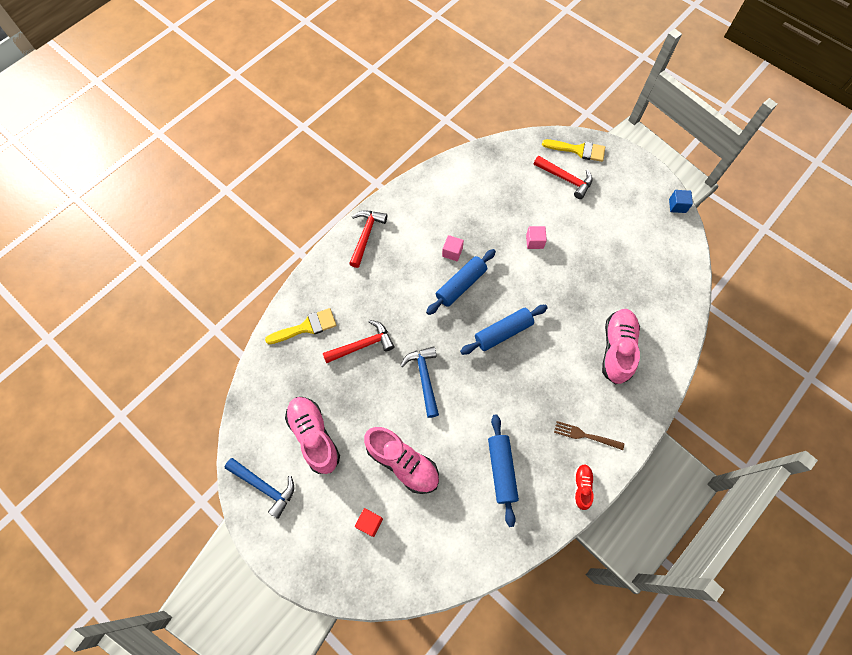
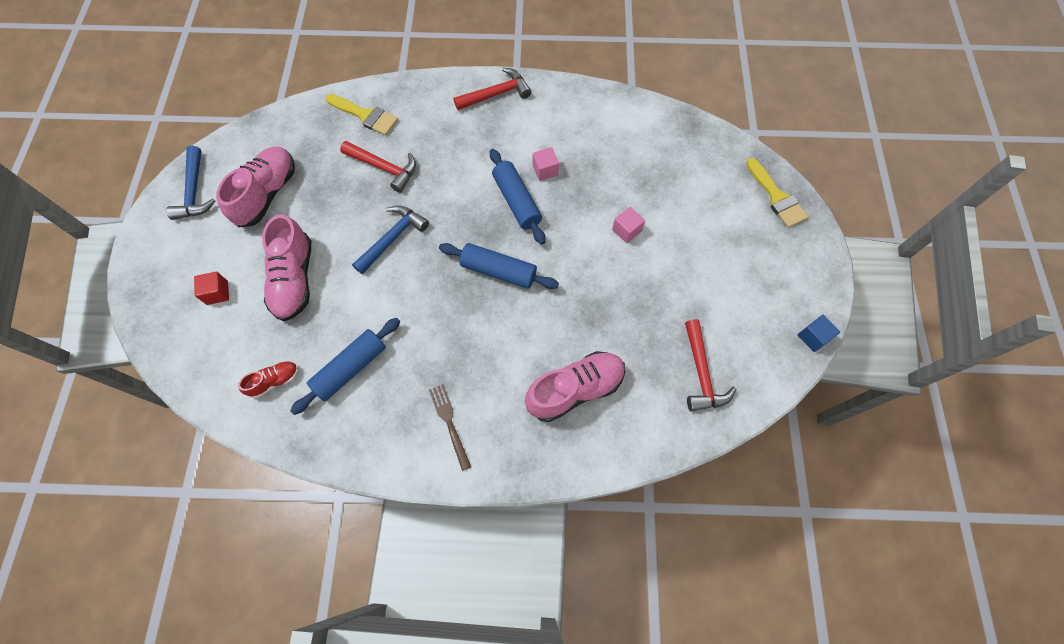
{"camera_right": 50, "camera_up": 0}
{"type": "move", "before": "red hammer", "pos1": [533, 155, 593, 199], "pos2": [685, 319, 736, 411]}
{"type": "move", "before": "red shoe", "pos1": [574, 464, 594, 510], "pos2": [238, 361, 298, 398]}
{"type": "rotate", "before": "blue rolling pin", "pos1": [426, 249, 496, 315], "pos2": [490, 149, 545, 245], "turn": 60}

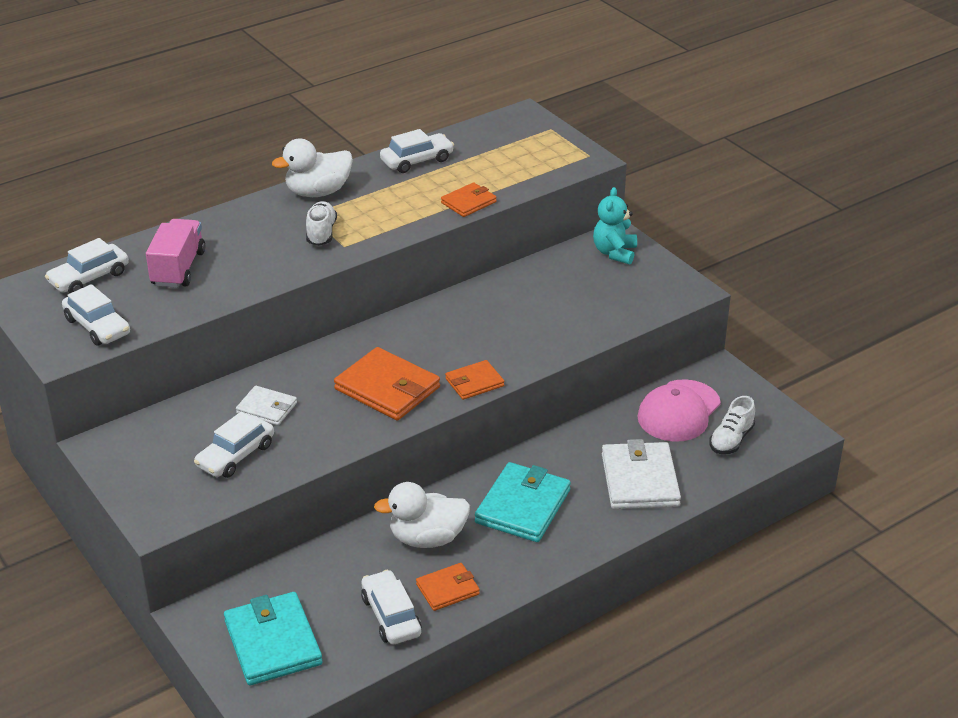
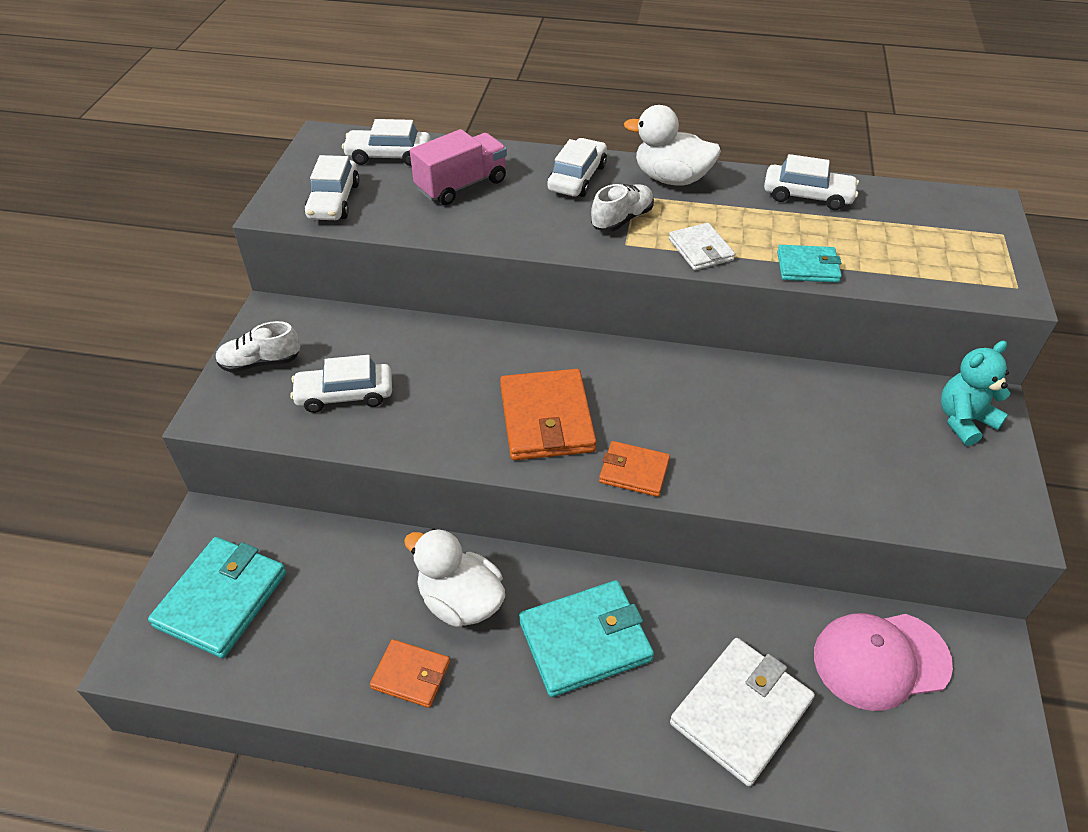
{"camera_right": 45, "camera_up": 10}
{"type": "move", "before": "white wallet", "pos1": [236, 386, 297, 426], "pos2": [669, 223, 735, 270]}
{"type": "move", "before": "white car", "pos1": [361, 570, 422, 645], "pos2": [547, 138, 607, 197]}
{"type": "move", "before": "white shoe", "pos1": [709, 396, 755, 454], "pos2": [215, 321, 300, 372]}
{"type": "recolor", "before": "orange wallet", "after": "turquoise wallet", "pos1": [441, 182, 497, 217], "pos2": [777, 245, 842, 283]}

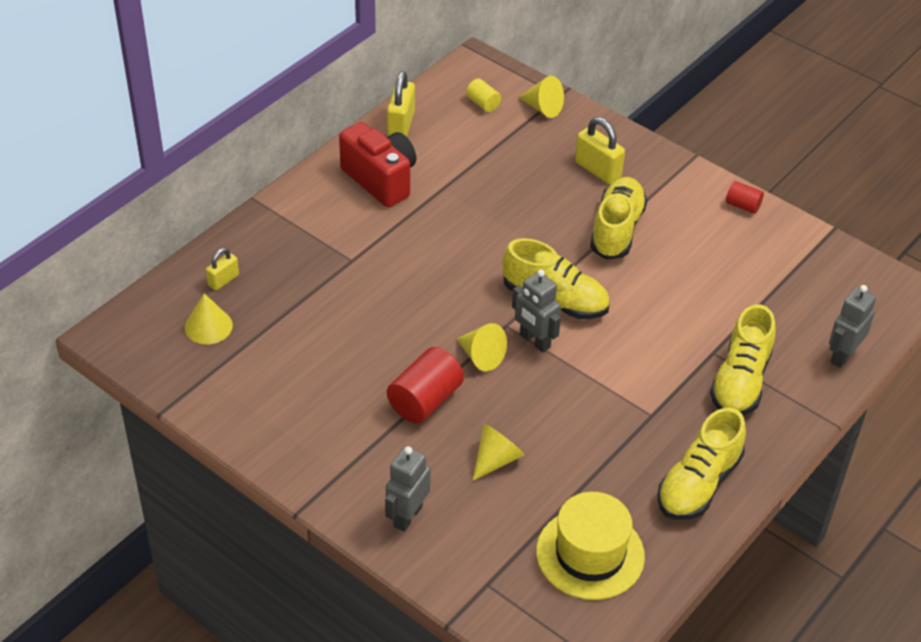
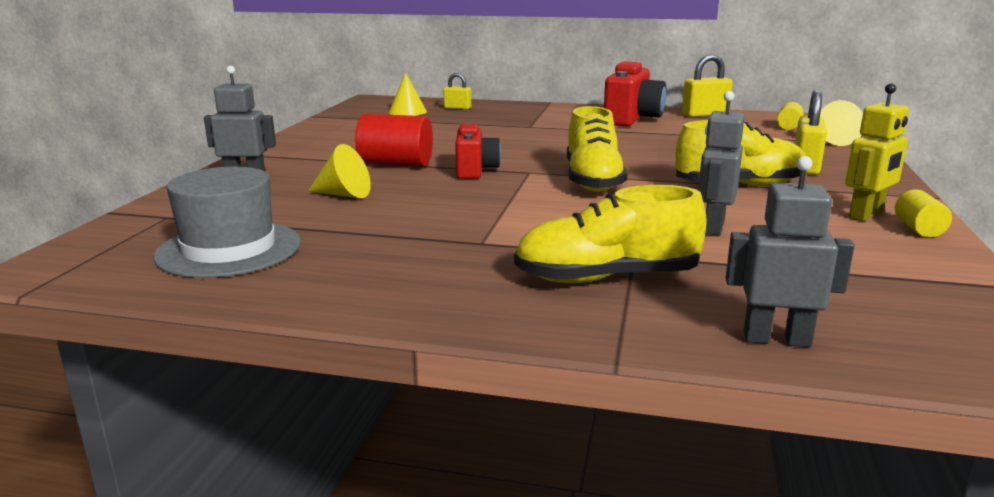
{"camera_right": 65, "camera_up": -25}
{"type": "delete", "before": "yellow shoe", "pos1": [657, 408, 746, 520]}
{"type": "insert", "after": "yellow robot", "pos2": [845, 84, 909, 221]}
{"type": "move", "before": "grey robot", "pos1": [512, 269, 561, 353], "pos2": [698, 91, 745, 236]}
{"type": "replace", "before": "yellow cone", "after": "red camera", "pos1": [457, 323, 507, 371], "pos2": [455, 124, 501, 179]}
{"type": "recolor", "before": "yellow hat", "after": "grey hat", "pos1": [536, 492, 645, 600], "pos2": [153, 167, 301, 278]}
{"type": "recolor", "before": "red cylinder", "after": "yellow cylinder", "pos1": [726, 181, 764, 214], "pos2": [895, 190, 952, 237]}

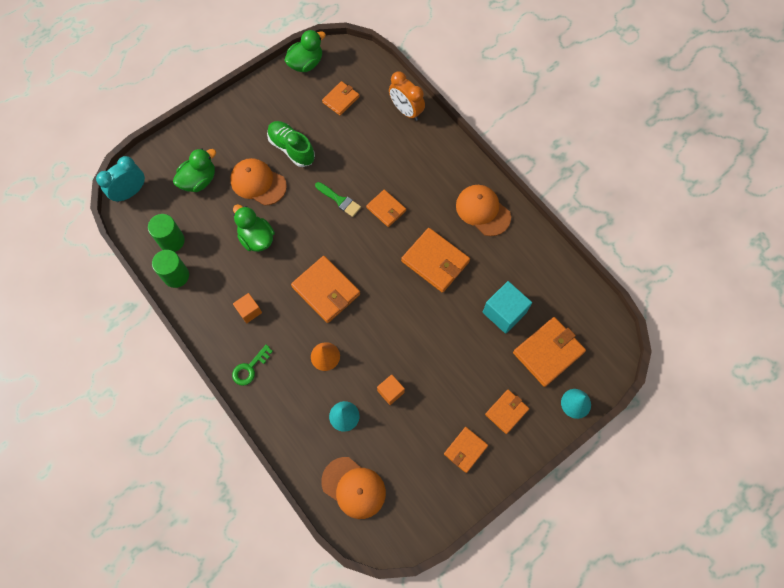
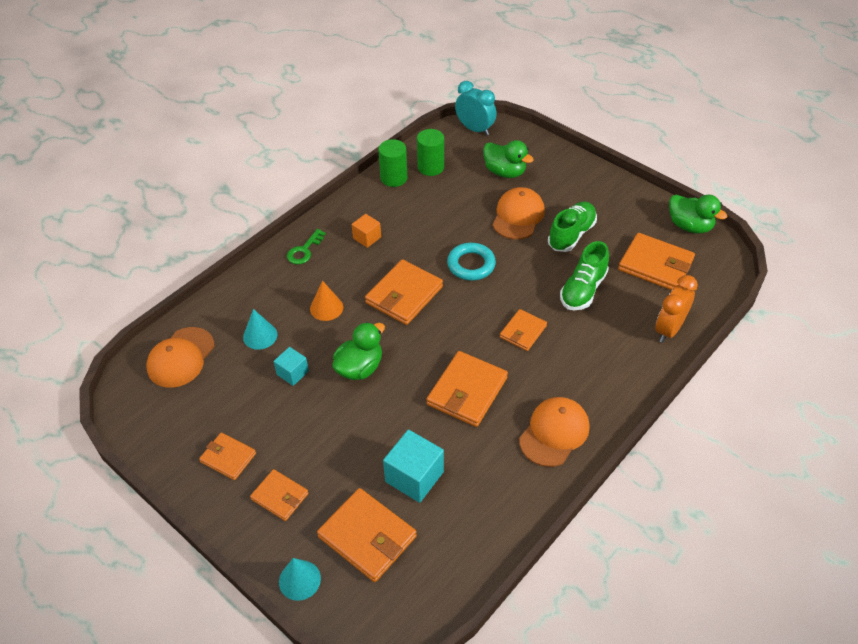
{"camera_right": 80, "camera_up": -20}
{"type": "delete", "before": "green brush", "pos1": [315, 182, 361, 217]}
{"type": "insert", "after": "turquoise ring", "pos2": [447, 243, 496, 281]}
{"type": "insert", "after": "green shoe", "pos2": [560, 241, 609, 310]}
{"type": "move", "before": "green duck", "pos1": [233, 204, 275, 252], "pos2": [333, 322, 385, 380]}
{"type": "recolor", "before": "orange cube", "after": "turquoise cube", "pos1": [377, 374, 405, 405], "pos2": [273, 347, 309, 386]}
{"type": "rotate", "before": "green key", "pos1": [232, 345, 273, 386], "pos2": [287, 229, 326, 264], "turn": -90}
{"type": "resize", "before": "orange wallet", "pos1": [322, 81, 360, 116], "pos2": [618, 233, 695, 290], "scale": 1.66}

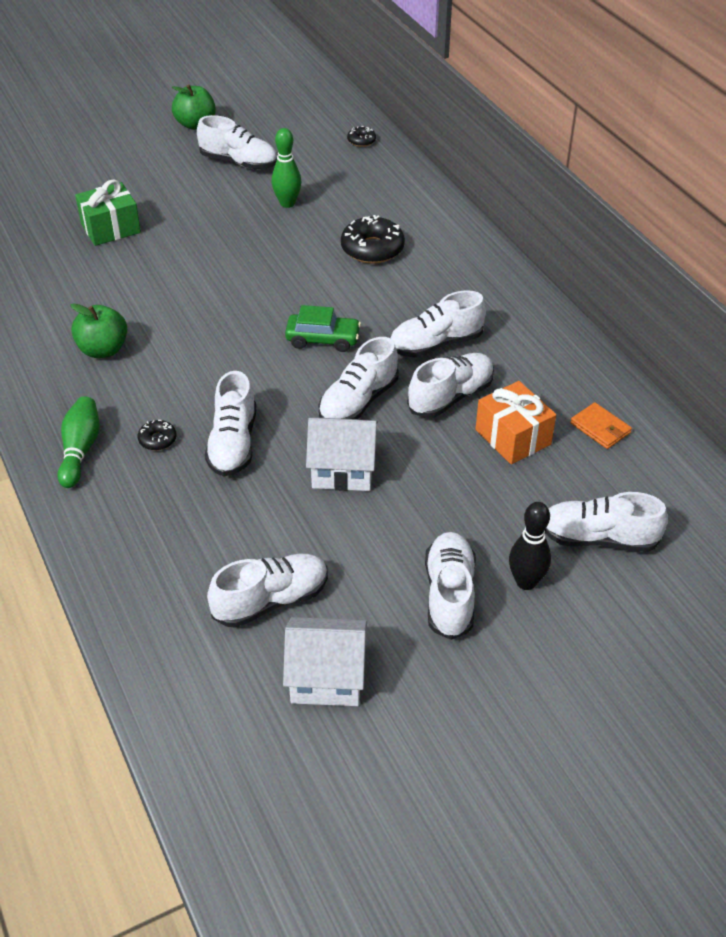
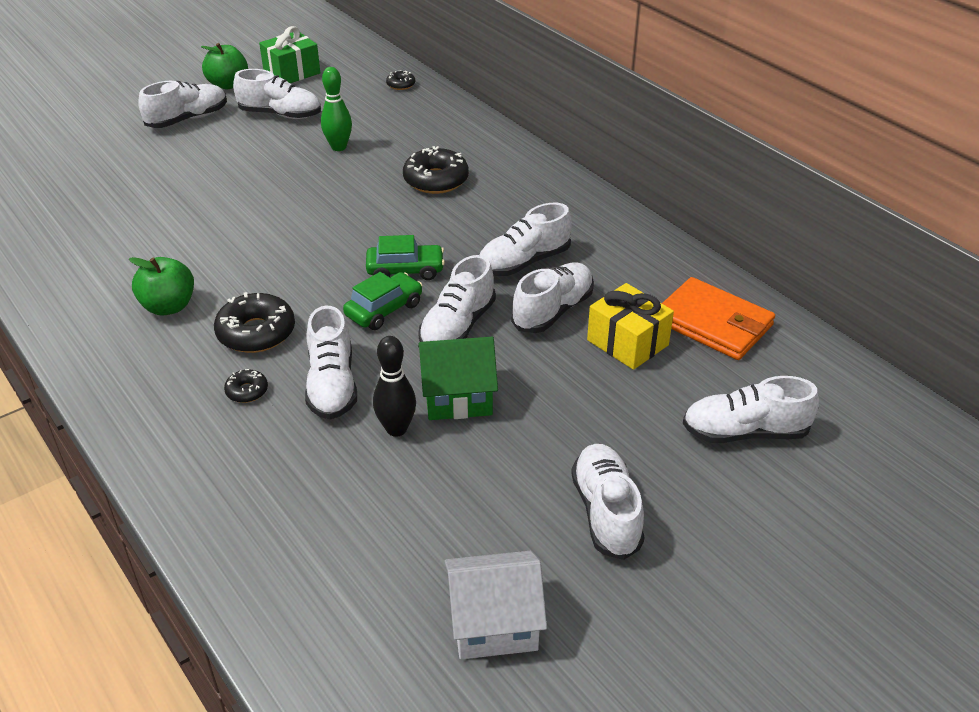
{"camera_right": -10, "camera_up": -5}
{"type": "delete", "before": "green bowling pin", "pos1": [57, 396, 100, 488]}
{"type": "insert", "after": "black donut", "pos2": [214, 292, 295, 353]}
{"type": "insert", "after": "green car", "pos2": [343, 272, 423, 330]}
{"type": "move", "before": "green gift", "pos1": [75, 179, 141, 246], "pos2": [259, 26, 320, 83]}
{"type": "move", "before": "white shoe", "pos1": [207, 554, 328, 628], "pos2": [138, 81, 227, 128]}
{"type": "move", "before": "black bowling pin", "pos1": [509, 502, 551, 590], "pos2": [373, 336, 416, 437]}
{"type": "recolor", "before": "white house", "after": "green house", "pos1": [306, 417, 378, 491], "pos2": [418, 337, 498, 420]}
{"type": "recolor", "before": "orange gift", "after": "yellow gift", "pos1": [475, 381, 556, 464], "pos2": [587, 283, 674, 370]}
{"type": "resize", "before": "orange wallet", "pos1": [571, 402, 632, 449], "pos2": [662, 277, 775, 360], "scale": 1.89}

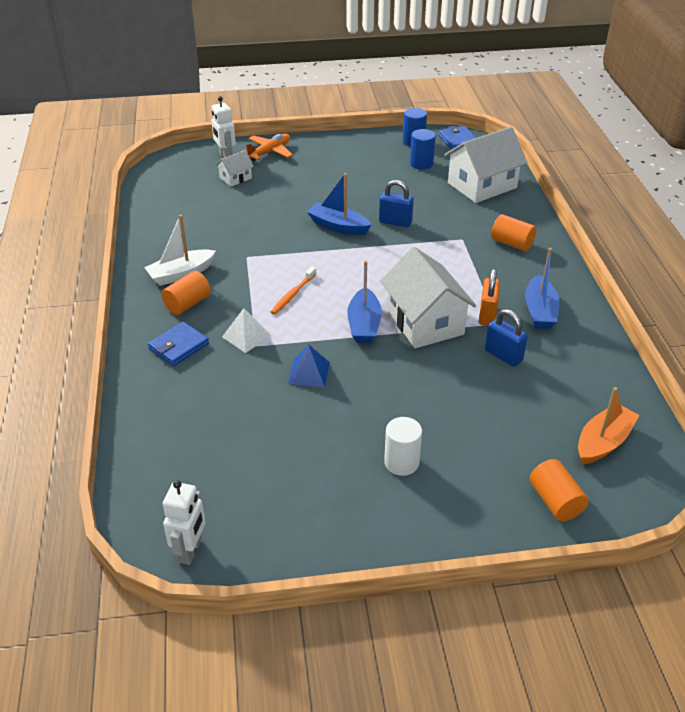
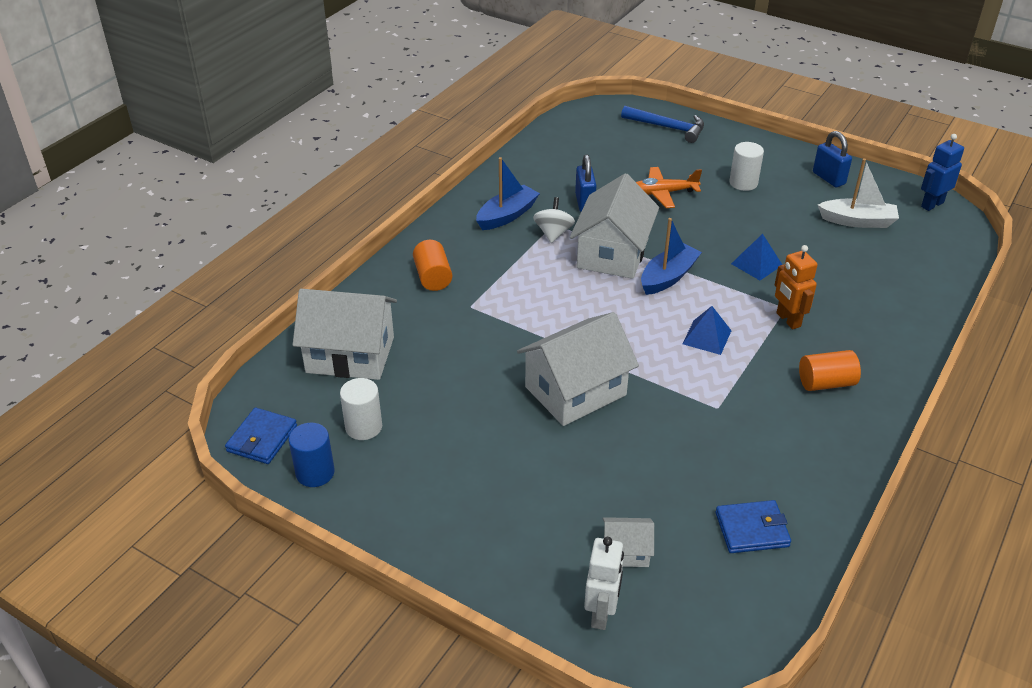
{"camera_right": -140, "camera_up": 0}
{"type": "delete", "before": "orange boat", "pos1": [578, 387, 640, 465]}
{"type": "move", "before": "white boat", "pos1": [144, 215, 215, 286], "pos2": [818, 158, 899, 228]}
{"type": "move", "before": "blue wallet", "pos1": [148, 322, 209, 366], "pos2": [715, 500, 791, 553]}
{"type": "move", "before": "orange plane", "pos1": [243, 134, 293, 161], "pos2": [636, 167, 702, 208]}
{"type": "move", "before": "blue padlock", "pos1": [379, 180, 414, 227], "pos2": [813, 131, 852, 187]}
{"type": "replace", "before": "white pyramid", "after": "orange robot", "pos1": [222, 308, 271, 353], "pos2": [775, 245, 818, 329]}
{"type": "replace", "before": "orange toothbrush", "after": "blue pyramid", "pos1": [271, 267, 317, 315], "pos2": [682, 306, 731, 355]}
{"type": "replace", "before": "blue boat", "after": "white house", "pos1": [307, 173, 372, 235], "pos2": [517, 312, 639, 426]}
{"type": "replace", "before": "orange padlock", "after": "white spinning top", "pos1": [479, 269, 500, 326], "pos2": [533, 197, 575, 243]}
{"type": "replace", "before": "orange cylinder", "after": "blue hammer", "pos1": [530, 459, 589, 521], "pos2": [621, 106, 704, 143]}
{"type": "recolor", "before": "white robot", "after": "blue robot", "pos1": [163, 480, 206, 565], "pos2": [921, 134, 964, 211]}
{"type": "recolor", "before": "blue cylinder", "after": "white cylinder", "pos1": [410, 129, 436, 170], "pos2": [340, 378, 382, 440]}

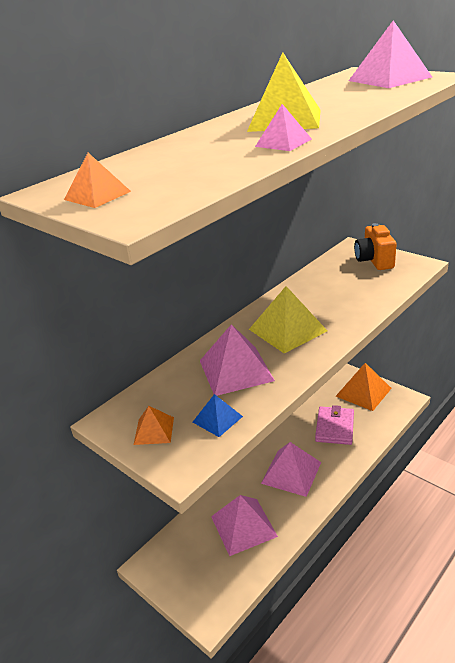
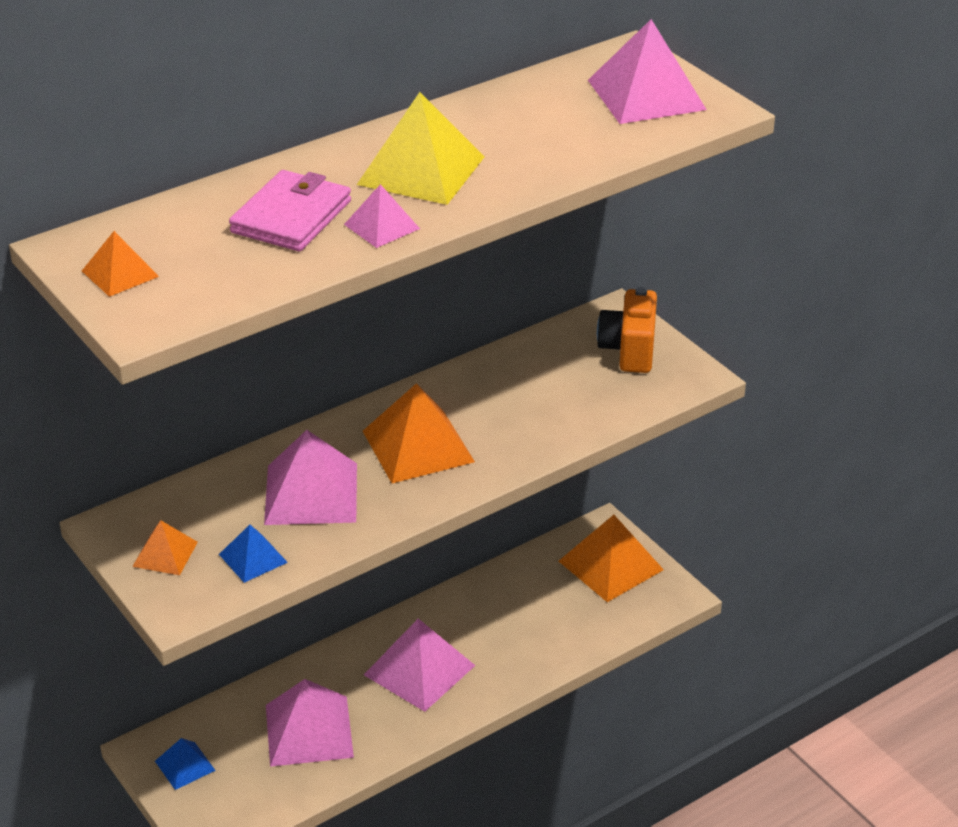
{"camera_right": 10, "camera_up": 5}
{"type": "insert", "after": "blue pyramid", "pos2": [155, 738, 216, 790]}
{"type": "move", "before": "pink wallet", "pos1": [315, 405, 354, 445], "pos2": [229, 170, 351, 251]}
{"type": "recolor", "before": "yellow pyramid", "after": "orange pyramid", "pos1": [249, 286, 327, 354], "pos2": [363, 383, 475, 483]}

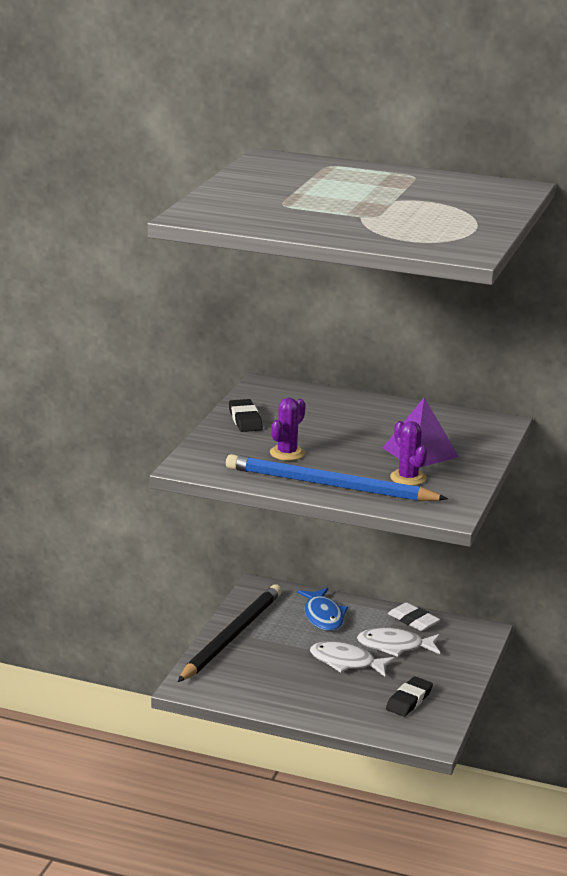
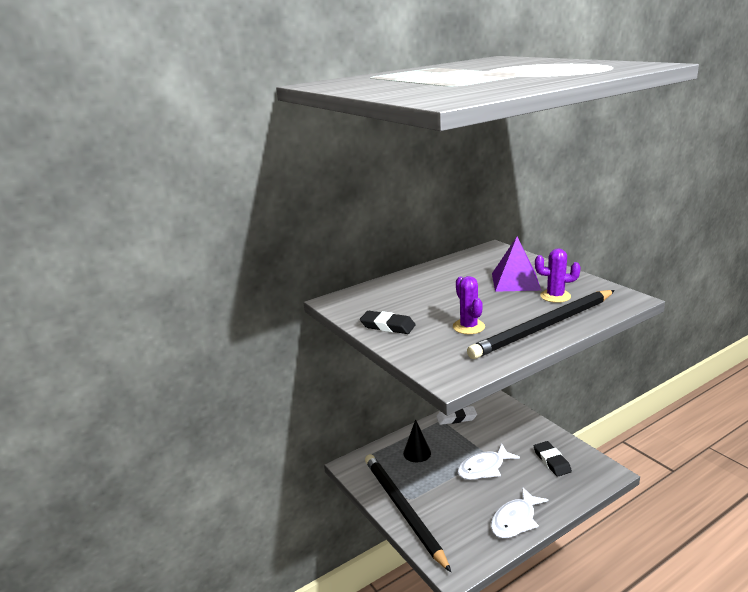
{"camera_right": -50, "camera_up": 0}
{"type": "move", "before": "white fish", "pos1": [357, 628, 440, 657], "pos2": [491, 487, 548, 538]}
{"type": "replace", "before": "blue fish", "after": "black cone", "pos1": [297, 588, 348, 631], "pos2": [403, 419, 431, 462]}
{"type": "recolor", "before": "blue pencil", "after": "black pencil", "pos1": [226, 454, 448, 501], "pos2": [467, 290, 615, 359]}

